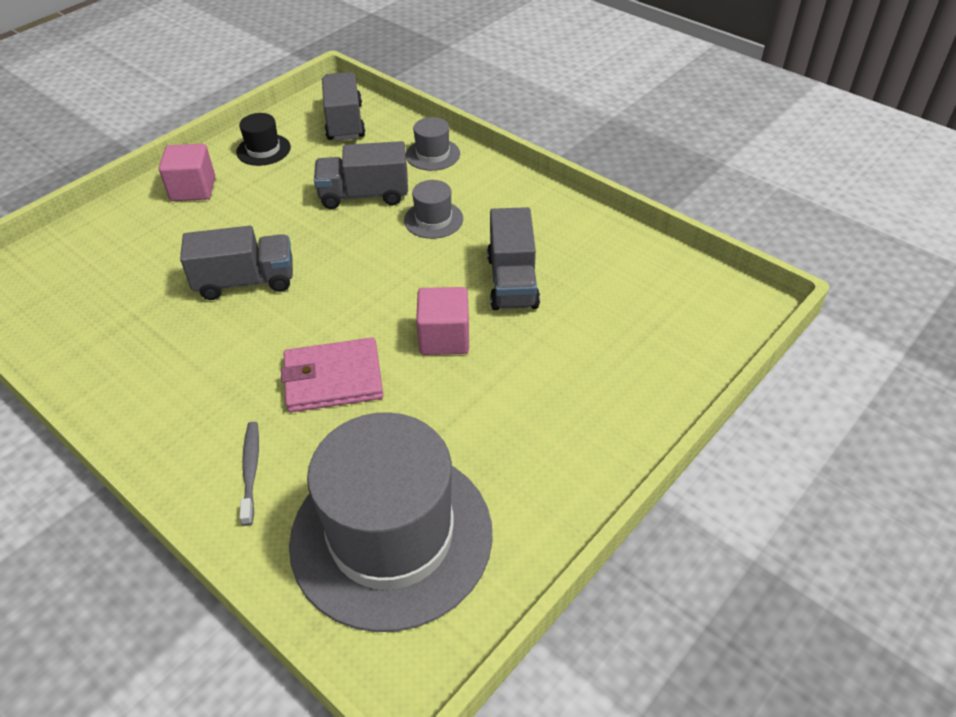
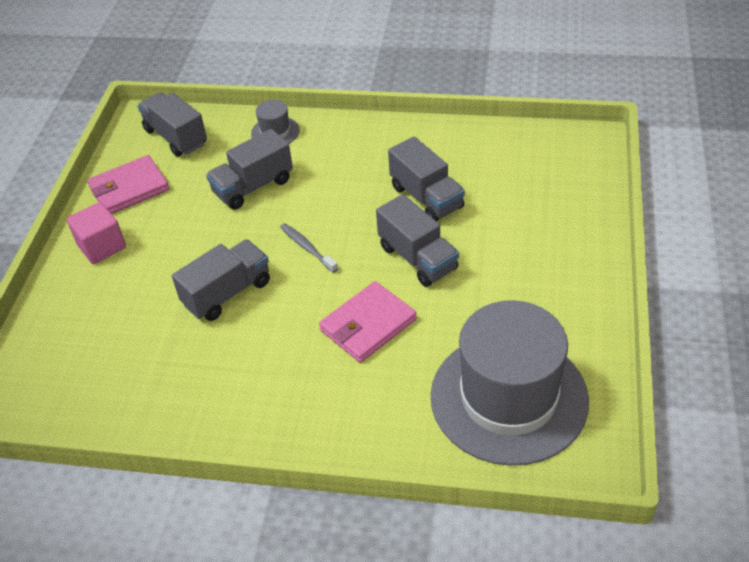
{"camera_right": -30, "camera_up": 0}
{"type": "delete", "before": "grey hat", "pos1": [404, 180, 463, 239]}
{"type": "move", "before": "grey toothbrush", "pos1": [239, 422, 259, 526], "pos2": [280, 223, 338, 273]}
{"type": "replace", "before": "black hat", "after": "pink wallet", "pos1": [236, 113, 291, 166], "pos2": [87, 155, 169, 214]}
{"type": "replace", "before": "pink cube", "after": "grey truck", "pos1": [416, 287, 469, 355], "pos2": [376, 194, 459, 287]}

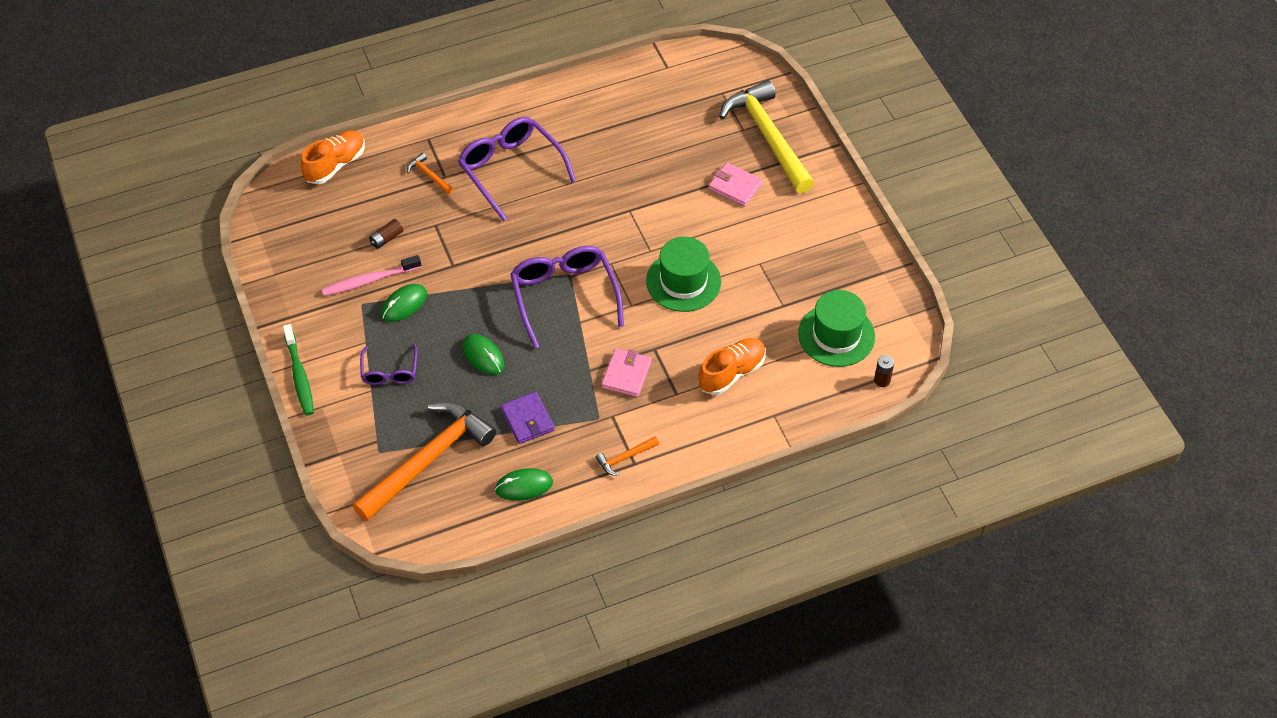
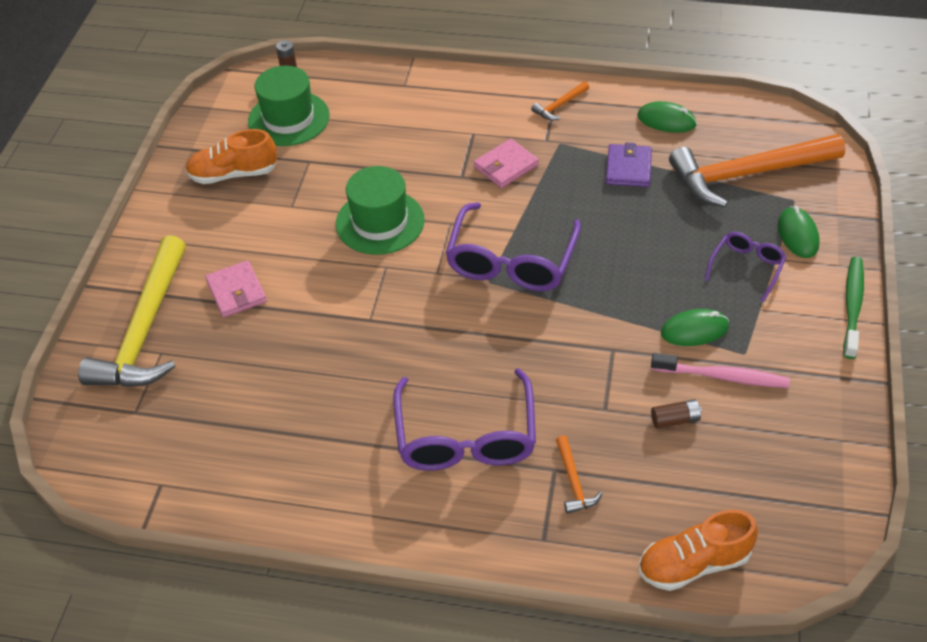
{"camera_right": -145, "camera_up": -5}
{"type": "move", "before": "green mouse", "pos1": [463, 334, 504, 375], "pos2": [778, 206, 820, 258]}
{"type": "move", "before": "orange shoe", "pos1": [698, 338, 766, 395], "pos2": [185, 129, 277, 184]}
{"type": "rotate", "before": "orange hammer", "pos1": [595, 436, 659, 476], "pos2": [531, 81, 589, 120], "turn": 135}

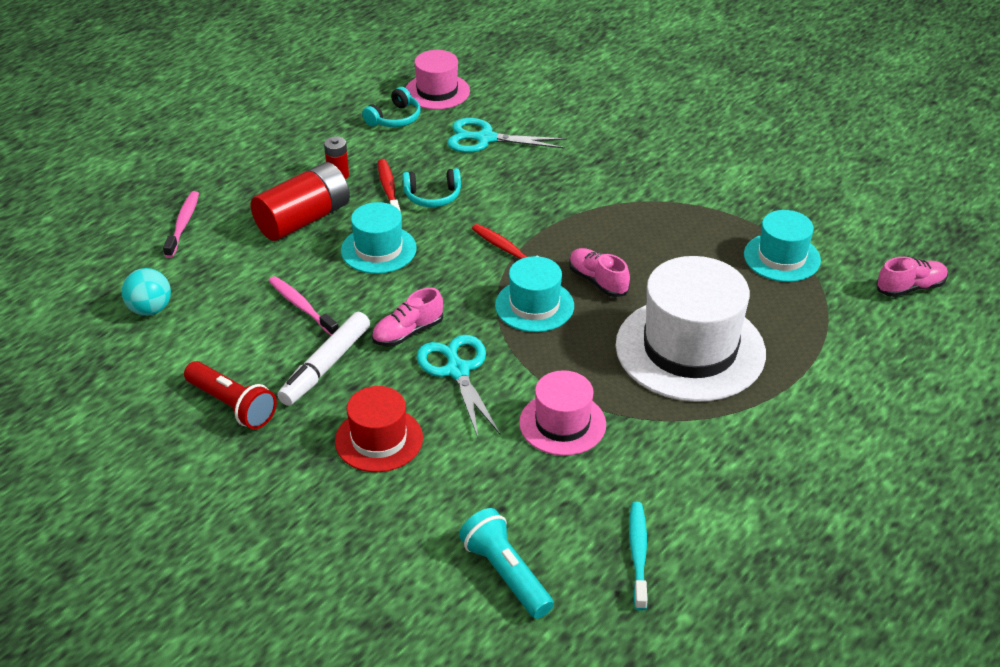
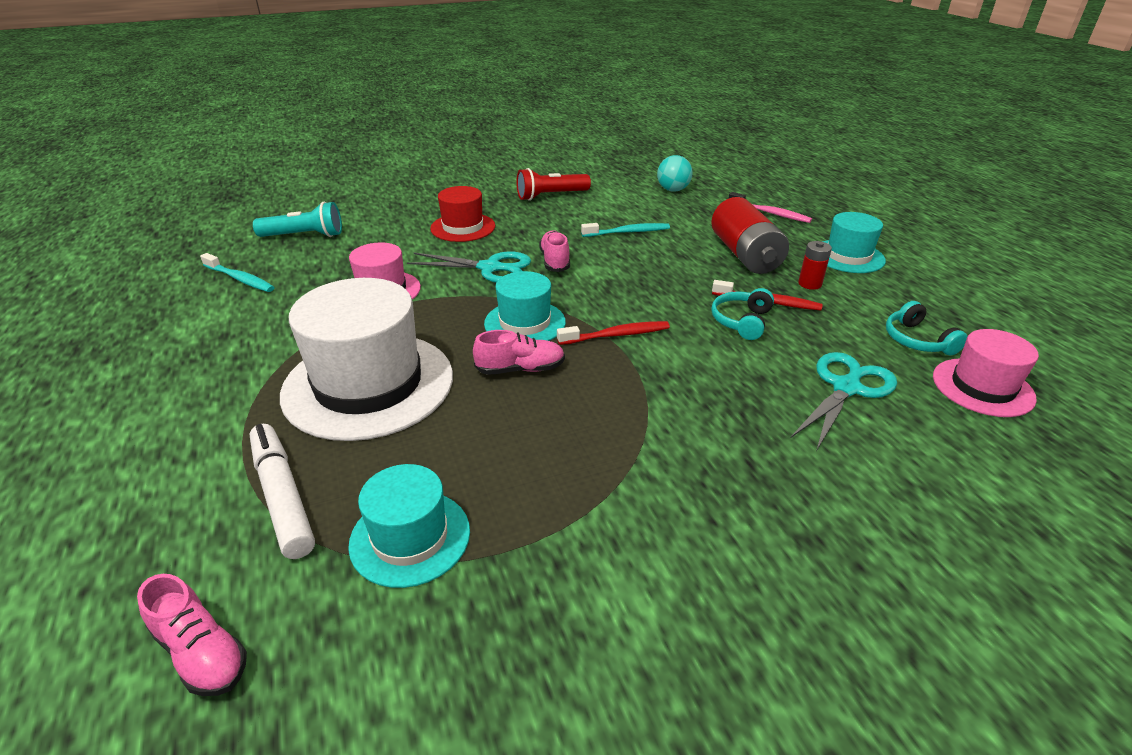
{"camera_right": 120, "camera_up": -5}
{"type": "move", "before": "white marker", "pos1": [277, 312, 370, 406], "pos2": [250, 424, 315, 559]}
{"type": "move", "before": "turquoise hat", "pos1": [341, 202, 417, 274], "pos2": [822, 212, 886, 273]}
{"type": "recolor", "before": "pink toothbrush", "after": "turquoise toothbrush", "pos1": [269, 276, 338, 335], "pos2": [581, 223, 670, 237]}
{"type": "rotate", "before": "pink shoe", "pos1": [877, 257, 948, 297], "pos2": [137, 574, 247, 696], "turn": -60}

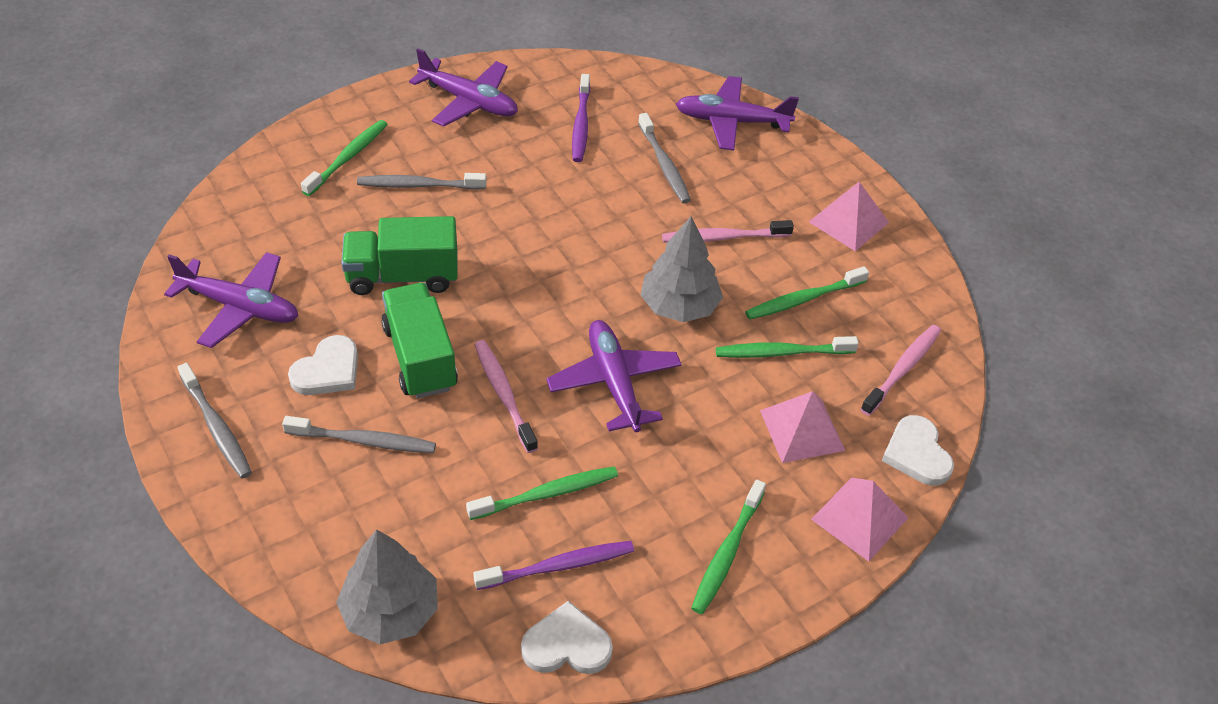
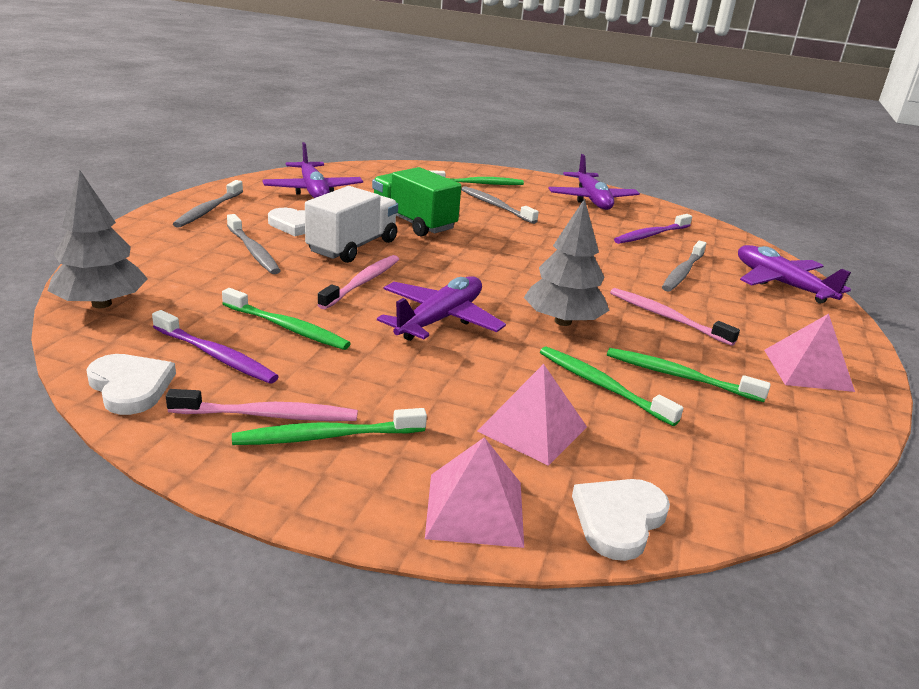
{"camera_right": 50, "camera_up": -20}
{"type": "move", "before": "pink toothbrush", "pos1": [861, 325, 941, 416], "pos2": [166, 389, 358, 421]}
{"type": "recolor", "before": "green truck", "after": "white truck", "pos1": [381, 283, 458, 398], "pos2": [305, 186, 398, 263]}

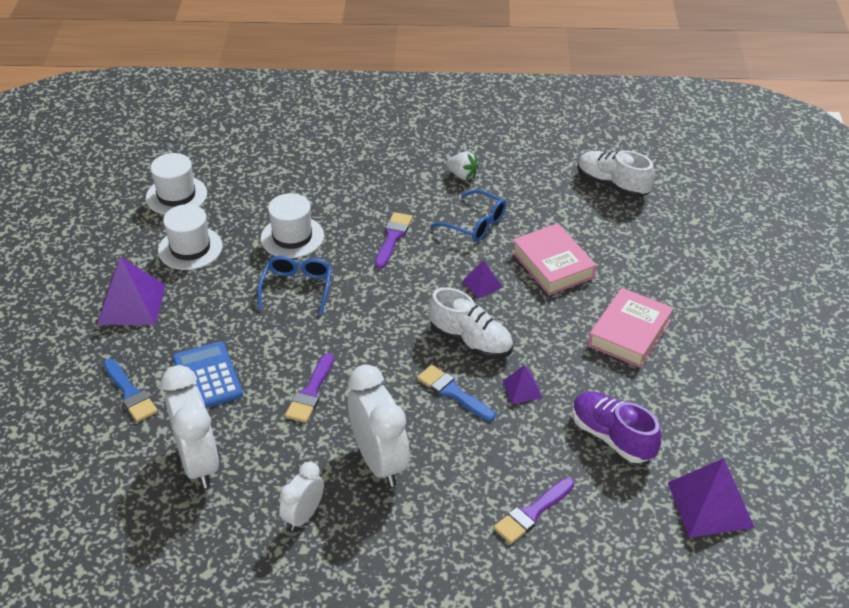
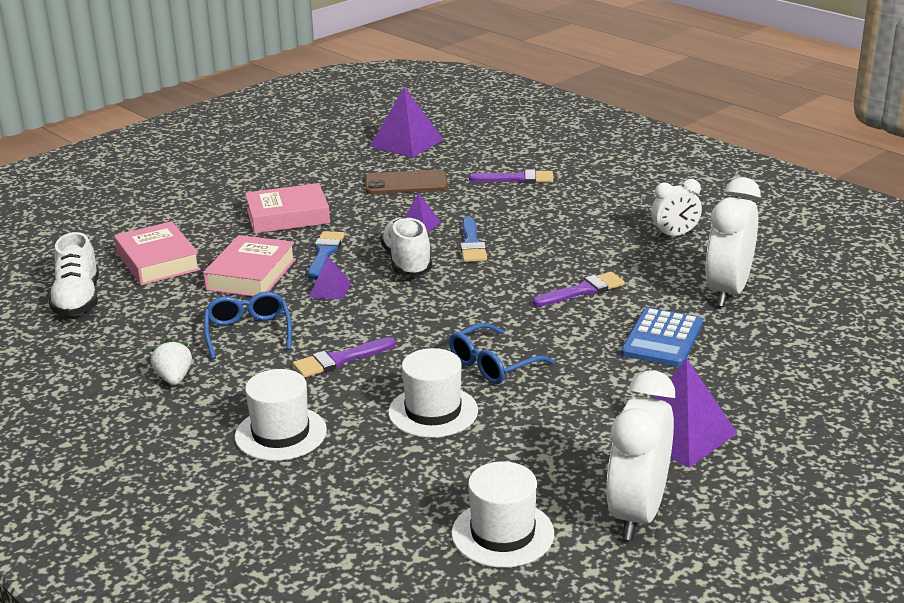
{"camera_right": -135, "camera_up": -15}
{"type": "insert", "after": "pink book", "pos2": [114, 221, 201, 285]}
{"type": "move", "before": "blue brush", "pos1": [104, 359, 158, 422], "pos2": [308, 231, 345, 279]}
{"type": "move", "before": "white hat", "pos1": [158, 204, 223, 270], "pos2": [235, 369, 327, 461]}
{"type": "move", "before": "white clock", "pos1": [348, 365, 410, 487], "pos2": [606, 370, 675, 540]}
{"type": "replace", "before": "purple shoe", "after": "brown phone", "pos1": [572, 391, 661, 463], "pos2": [365, 170, 448, 194]}

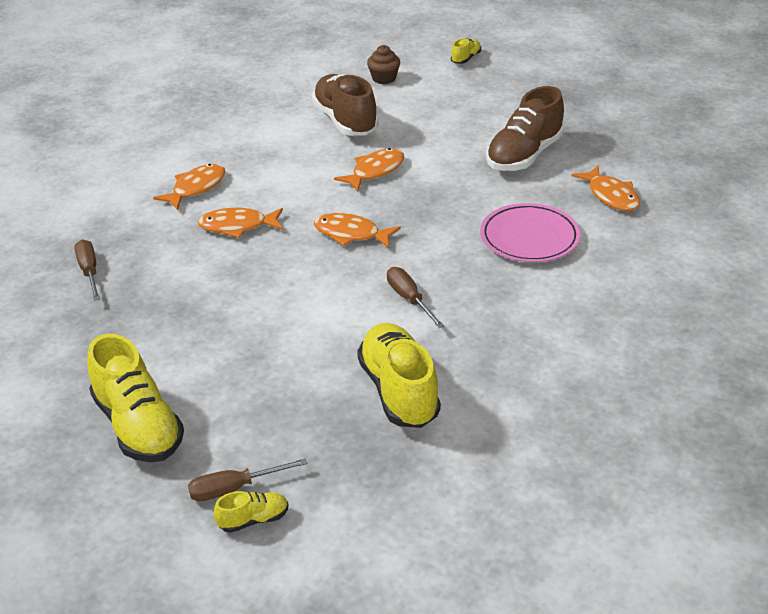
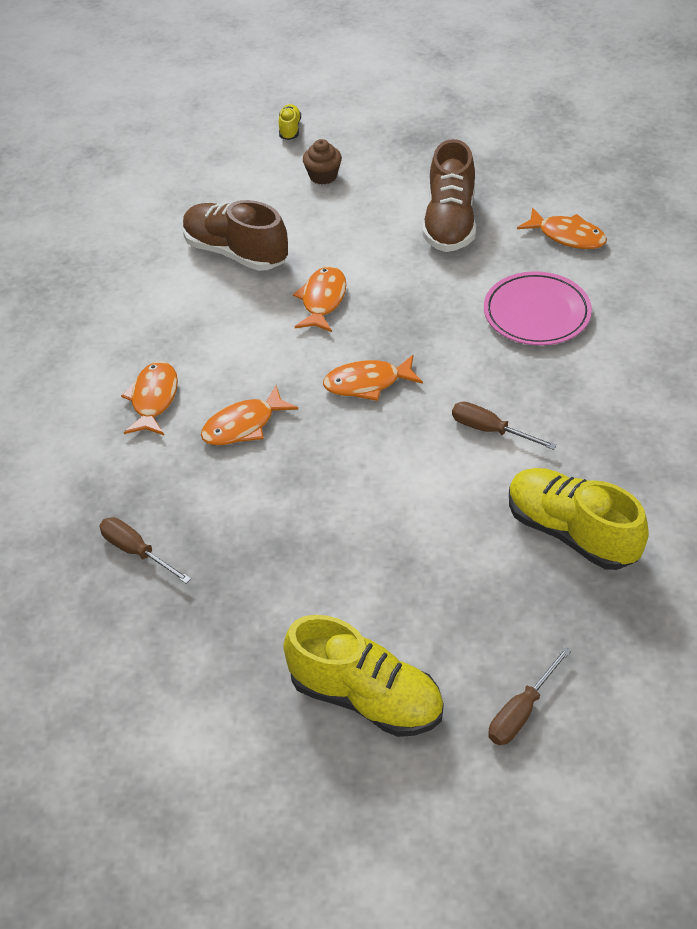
{"camera_right": -30, "camera_up": 10}
{"type": "delete", "before": "yellow shoe", "pos1": [214, 491, 288, 533]}
{"type": "move", "before": "brown cupcake", "pos1": [367, 45, 400, 84], "pos2": [303, 139, 342, 185]}

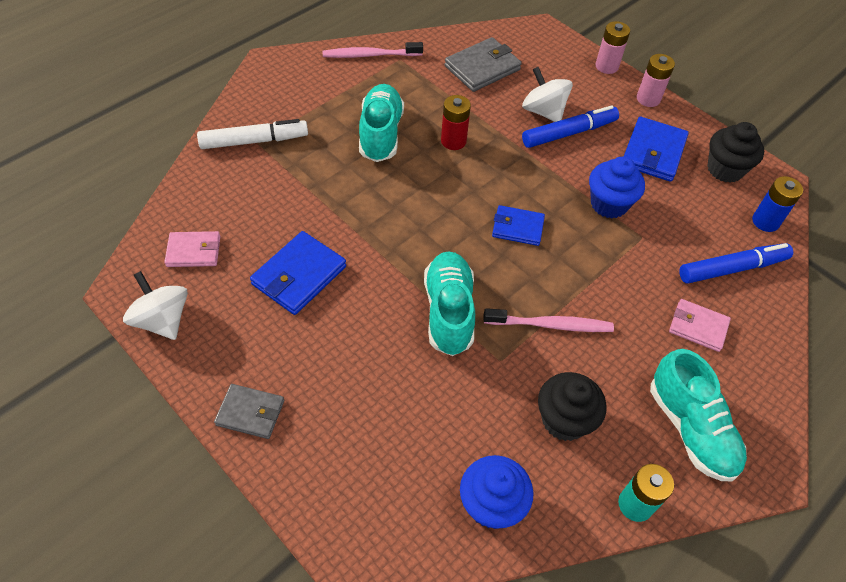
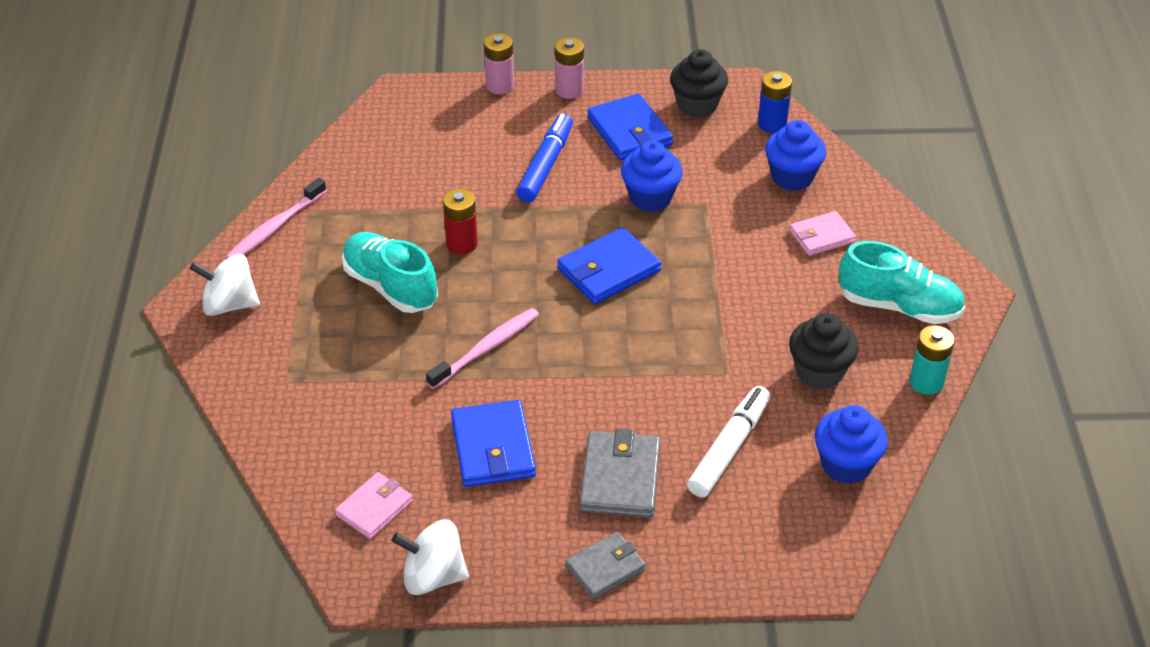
{"camera_right": -45, "camera_up": -10}
{"type": "delete", "before": "turquoise shoe", "pos1": [424, 251, 475, 356]}
{"type": "move", "before": "white marker", "pos1": [197, 119, 308, 149], "pos2": [687, 386, 770, 497]}
{"type": "move", "before": "grey wallet", "pos1": [445, 37, 522, 92], "pos2": [579, 429, 661, 518]}
{"type": "move", "before": "pink toothbrush", "pos1": [484, 308, 614, 332], "pos2": [426, 308, 539, 389]}
{"type": "move", "before": "white spinning top", "pos1": [522, 67, 573, 122], "pos2": [190, 254, 260, 316]}
{"type": "replace", "before": "blue marker", "after": "blue cupcake", "pos1": [679, 243, 793, 283], "pos2": [765, 120, 826, 191]}
{"type": "resize", "before": "blue wallet", "pos1": [492, 205, 545, 246], "pos2": [557, 227, 661, 304], "scale": 1.53}

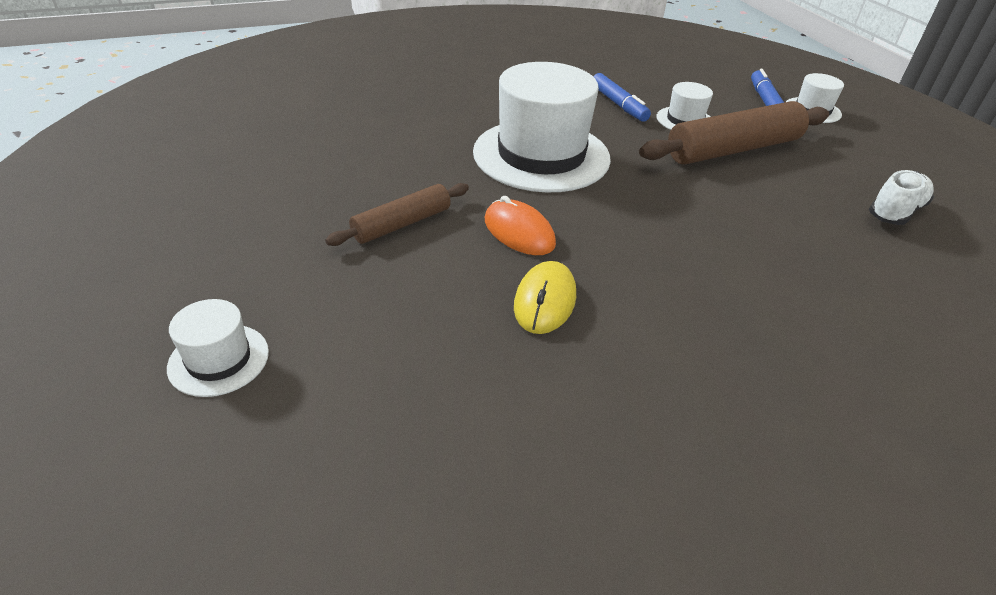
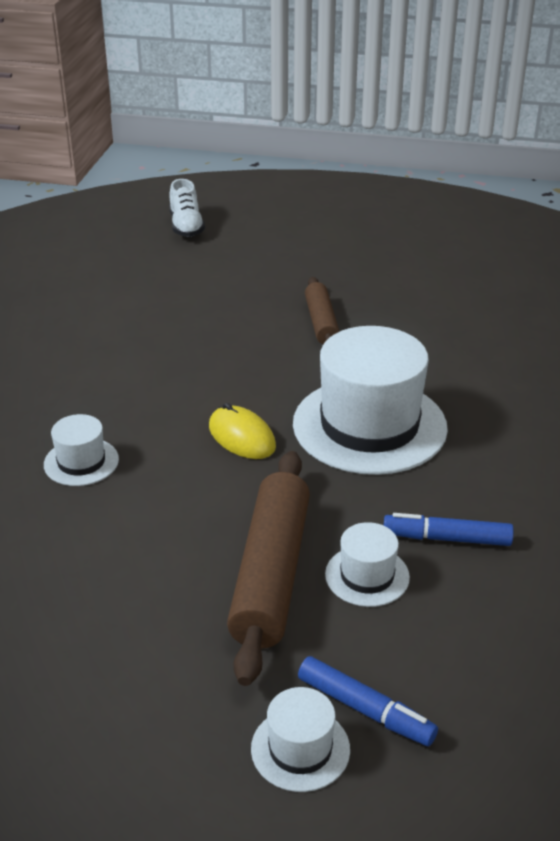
{"camera_right": 125, "camera_up": -5}
{"type": "delete", "before": "orange mouse", "pos1": [485, 196, 556, 255]}
{"type": "move", "before": "white hat", "pos1": [167, 299, 269, 397], "pos2": [44, 414, 119, 486]}
{"type": "move", "before": "yellow mouse", "pos1": [514, 261, 576, 334], "pos2": [209, 403, 276, 459]}
{"type": "move", "before": "white shoe", "pos1": [869, 170, 934, 225], "pos2": [169, 179, 205, 237]}

